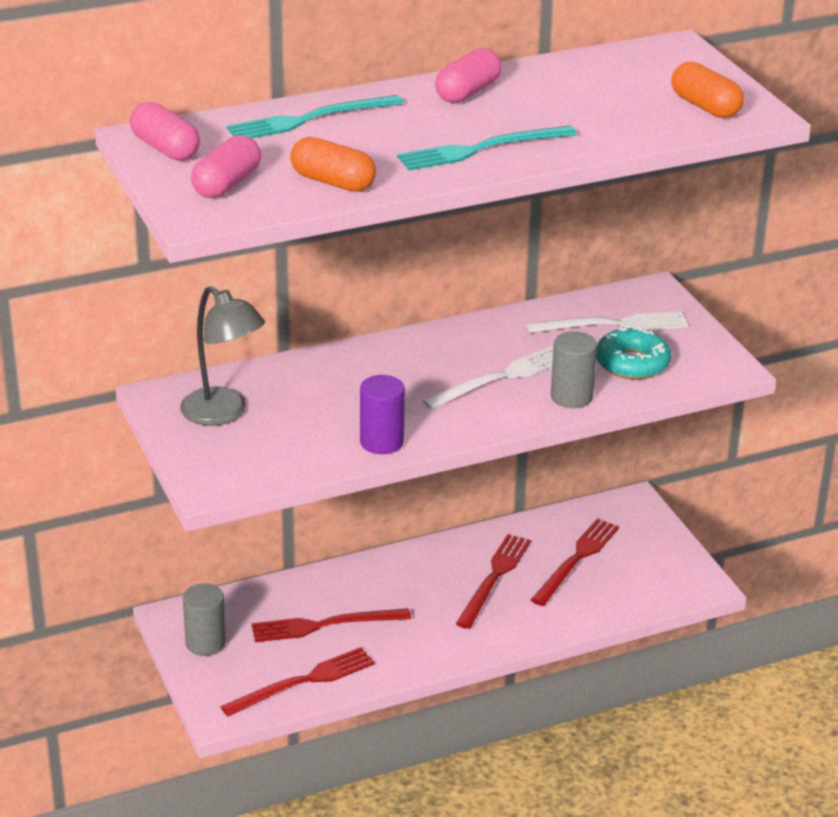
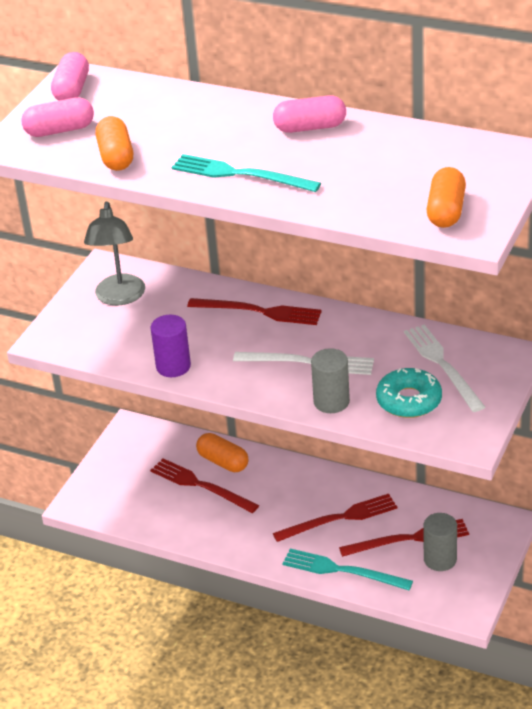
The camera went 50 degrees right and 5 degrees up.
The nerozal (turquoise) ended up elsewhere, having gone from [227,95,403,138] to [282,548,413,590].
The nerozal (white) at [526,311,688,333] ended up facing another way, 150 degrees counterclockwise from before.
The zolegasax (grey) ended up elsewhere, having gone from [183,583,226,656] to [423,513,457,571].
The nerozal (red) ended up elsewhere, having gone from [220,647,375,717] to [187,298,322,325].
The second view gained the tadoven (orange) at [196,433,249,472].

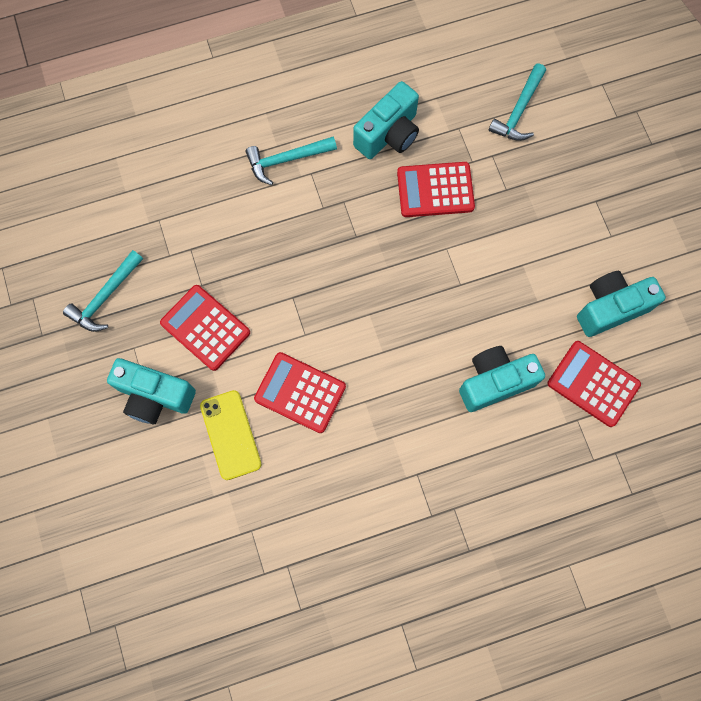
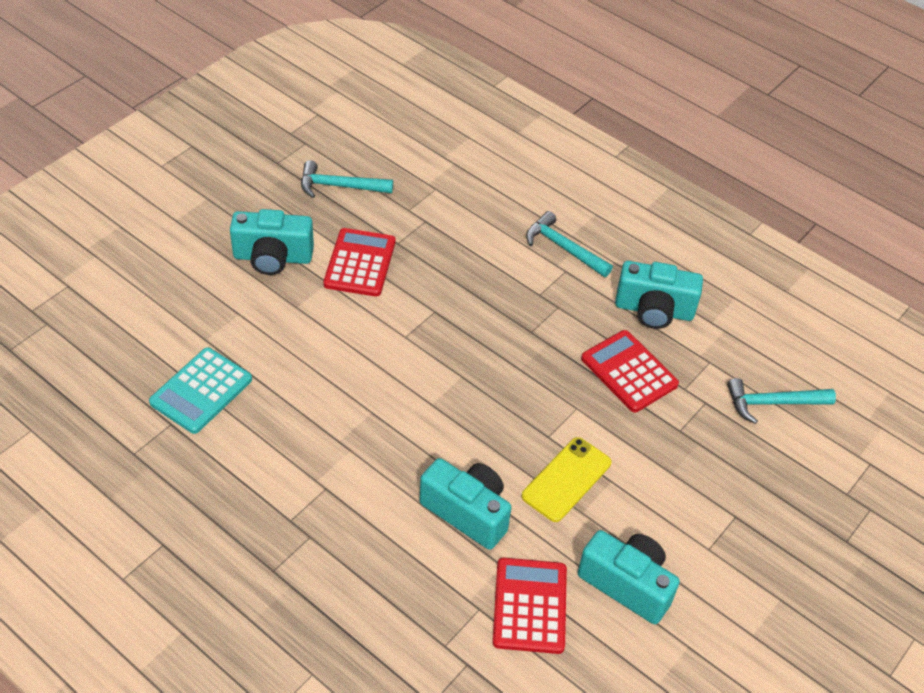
The camera went 55 degrees right and 25 degrees down.
The second view lost the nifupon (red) at [254,352,346,433].
The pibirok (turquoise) at [107,358,196,424] ended up facing another way, 75 degrees counterclockwise from before.
The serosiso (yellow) ended up elsewhere, having gone from [200,390,262,480] to [522,437,611,522].
The second view gained the nifupon (turquoise) at [149,347,252,434].

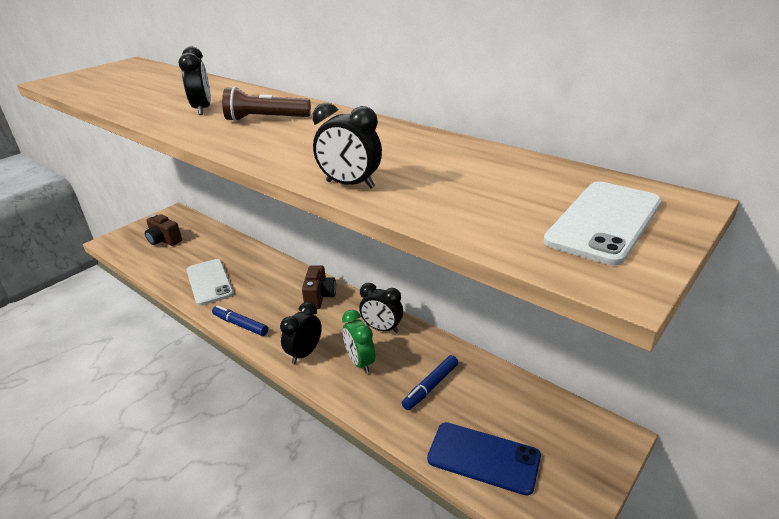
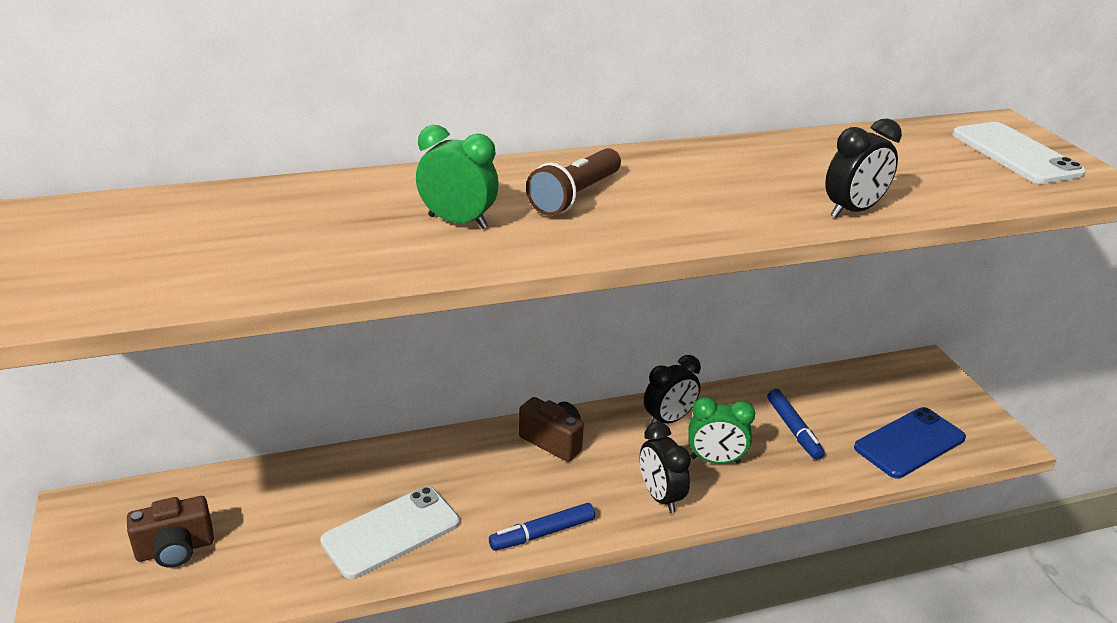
The camera went 60 degrees left and 0 degrees up.
What was the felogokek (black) at [179,46,211,115] turned into the felogokek (green) at [416,125,499,229].
The serosiso (white) at [186,259,234,306] ended up facing another way, 45 degrees counterclockwise from before.

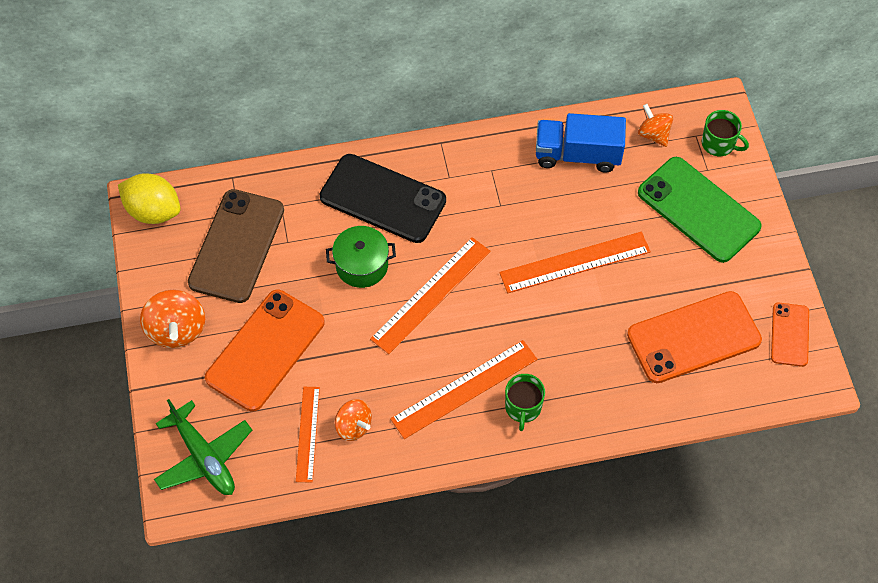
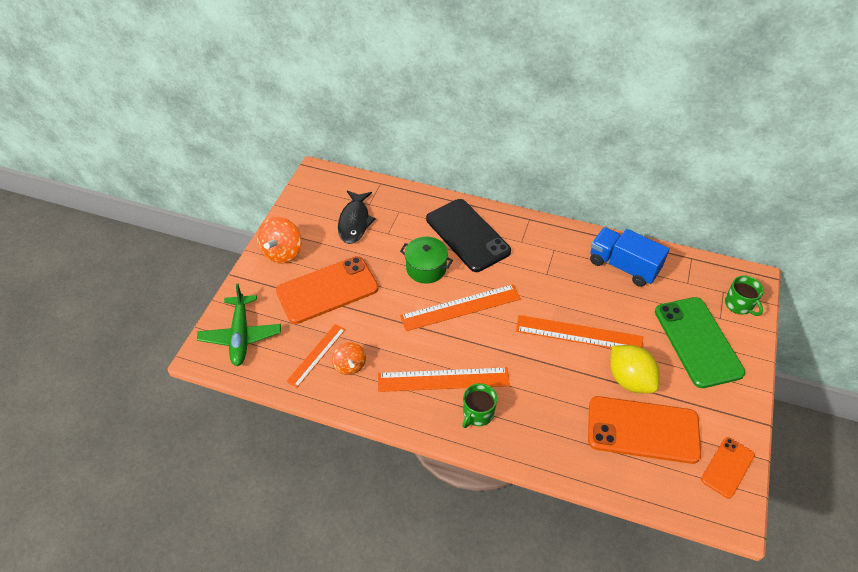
The camera went 30 degrees right and 10 degrees down.
The second view lost the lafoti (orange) at [638,104,673,147].
The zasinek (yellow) ended up elsewhere, having gone from [118,173,181,224] to [610,345,660,393].
Where the serosiso (brown) stood at [188,189,284,303], the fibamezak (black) came to stand at [338,190,376,244].

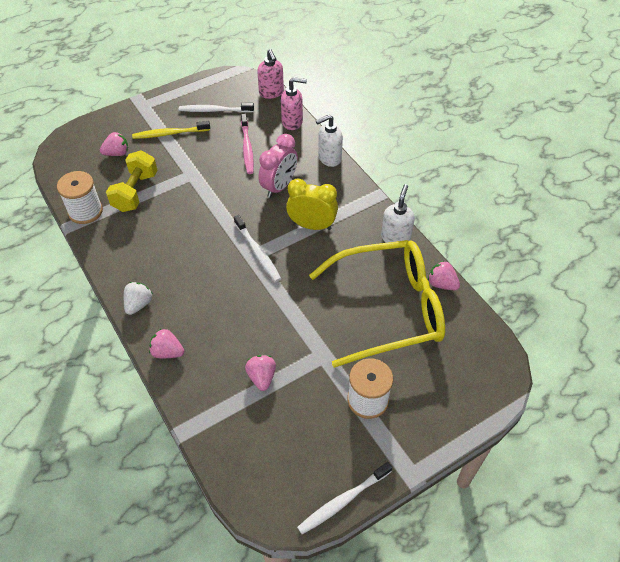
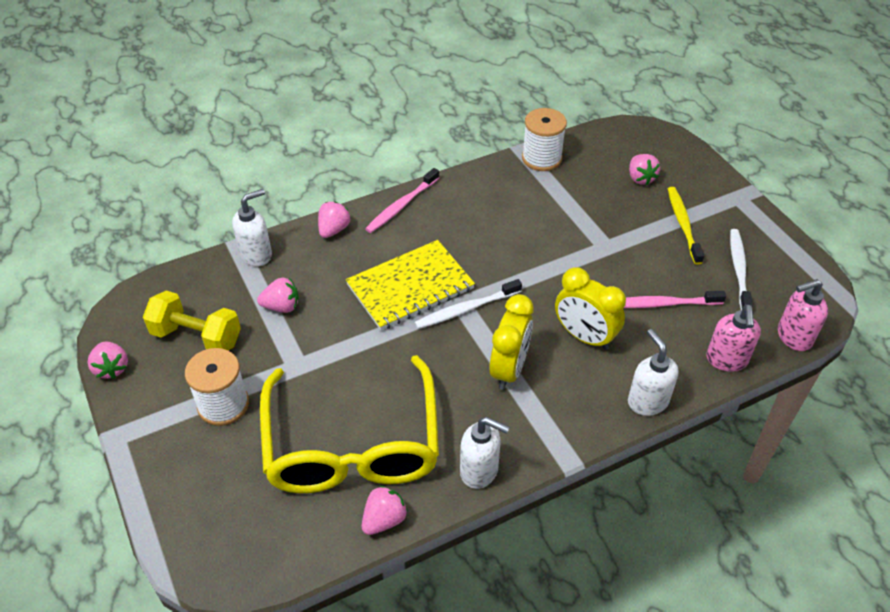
The camera went 95 degrees right and 5 degrees down.
What was the felogokek (pink) at [259,134,298,198] turned into the felogokek (yellow) at [555,267,626,350].
The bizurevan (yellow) ended up elsewhere, having gone from [106,150,158,212] to [143,291,241,351].
Where the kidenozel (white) stood at [124,282,153,315], the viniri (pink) came to stand at [365,168,439,233].
Where the viniri (white) stood at [297,462,392,534], the kidenozel (pink) came to stand at [88,341,128,379].
The second view gained the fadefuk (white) at [232,189,272,266].
The second view gained the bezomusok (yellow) at [346,240,475,330].

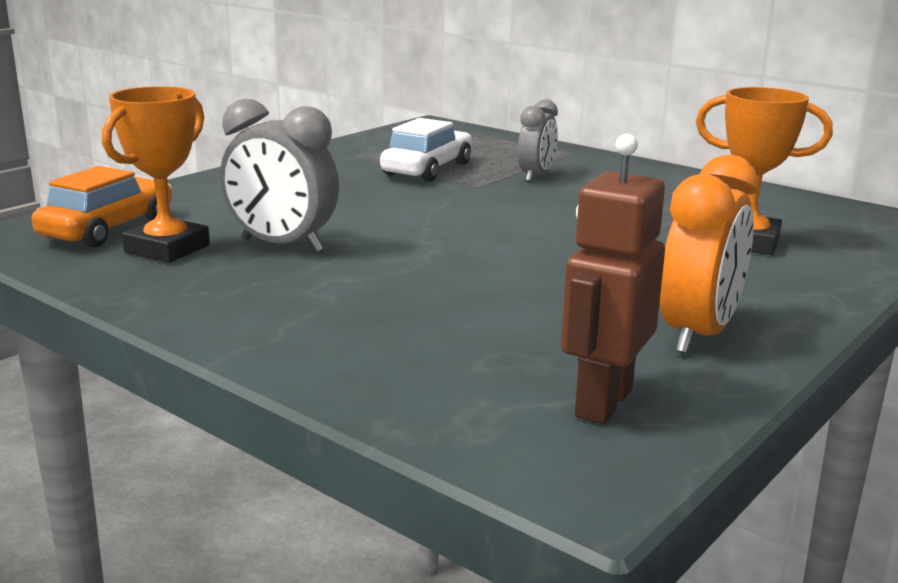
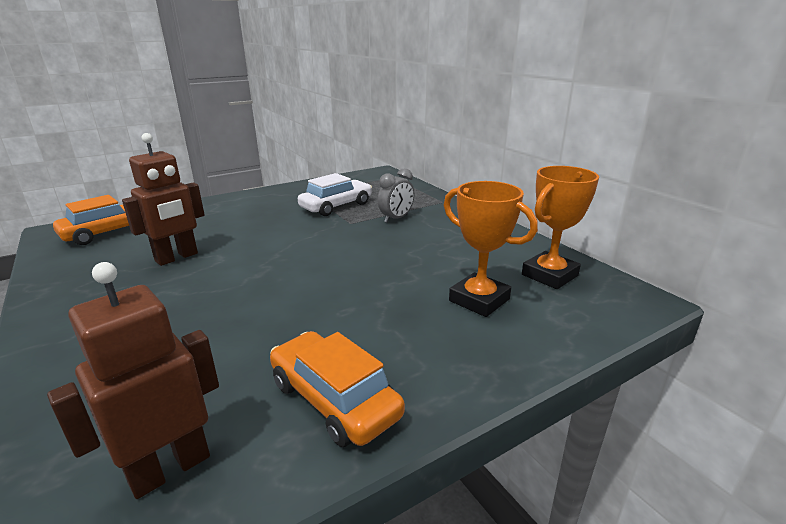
The camera went 20 degrees right and 5 degrees up.
The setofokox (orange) ended up elsewhere, having gone from [102,86,210,263] to [522,166,599,289].
Where the felogokek (grey) stood at [220,99,339,252], the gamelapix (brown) came to stand at [122,133,205,266].
Where the felogokek (orange) stood at [660,154,758,354], the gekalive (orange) came to stand at [270,331,405,447].

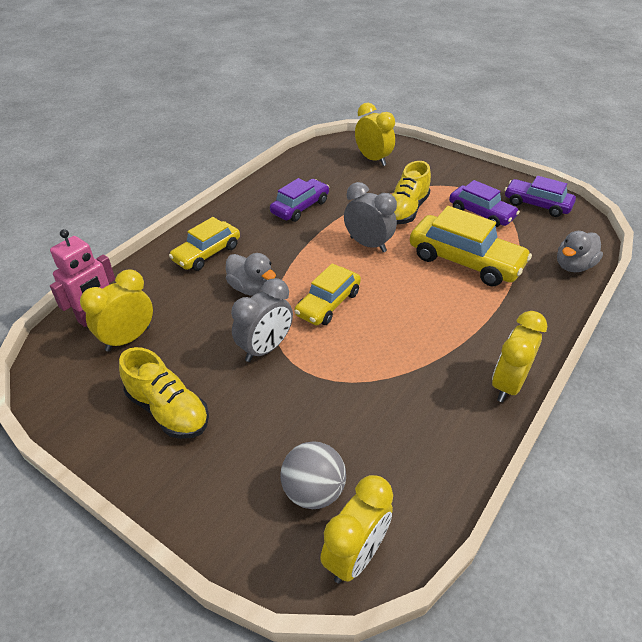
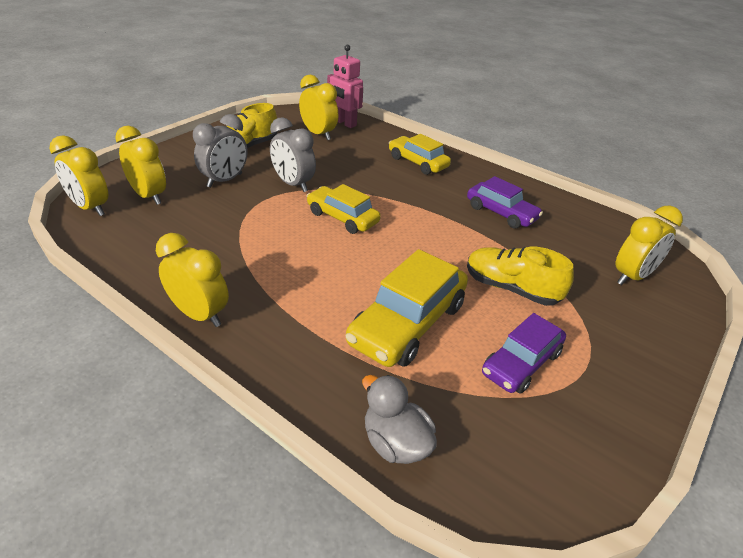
The camera went 90 degrees right and 5 degrees down.
The second view lost the gekalive (purple) at [505,176,576,217].
The felogokek (grey) ended up elsewhere, having gone from [344,182,397,252] to [193,114,248,188].
The second view lost the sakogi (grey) at [226,253,276,296].
Where the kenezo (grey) stood at [280,441,346,509], the felogokek (yellow) came to stand at [115,126,166,205].

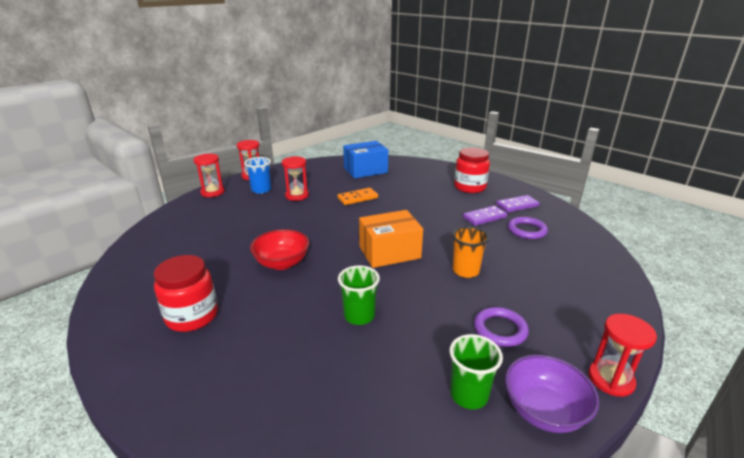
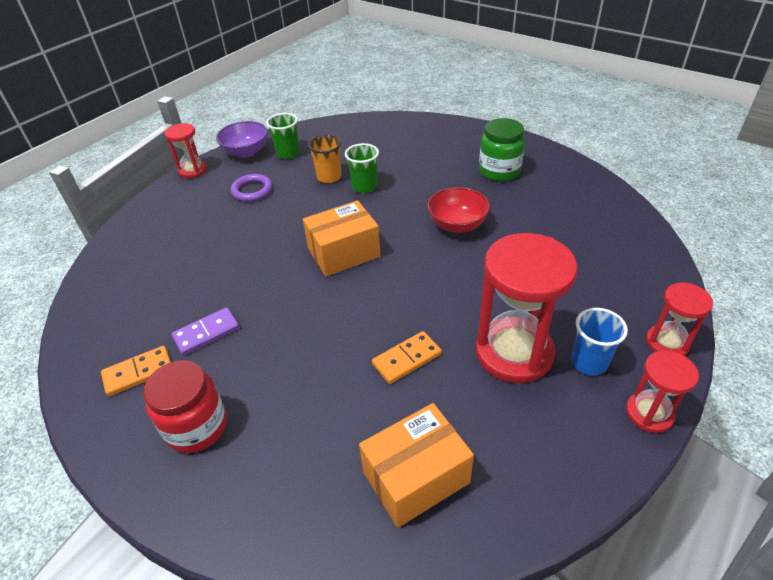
The camera went 175 degrees right and 15 degrees up.
What was the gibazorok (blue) at [343,141,388,178] turned into the gibazorok (orange) at [359,403,474,528].
The size of the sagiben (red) at [282,156,309,201] changed by a factor of 1.88.
What was the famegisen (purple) at [496,195,539,213] turned into the famegisen (orange) at [101,346,171,396].
The second view lost the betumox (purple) at [508,217,548,239].
The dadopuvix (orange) ended up elsewhere, having gone from [452,227,489,278] to [308,135,342,183].
What was the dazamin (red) at [154,255,218,332] turned into the dazamin (green) at [479,118,525,181].

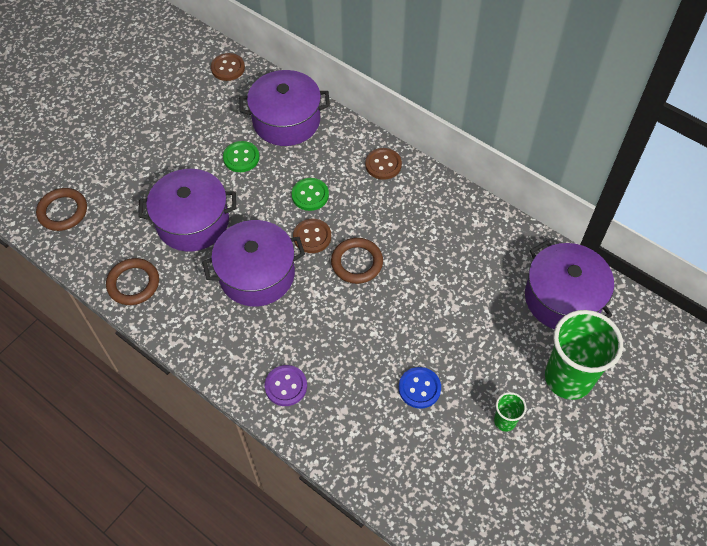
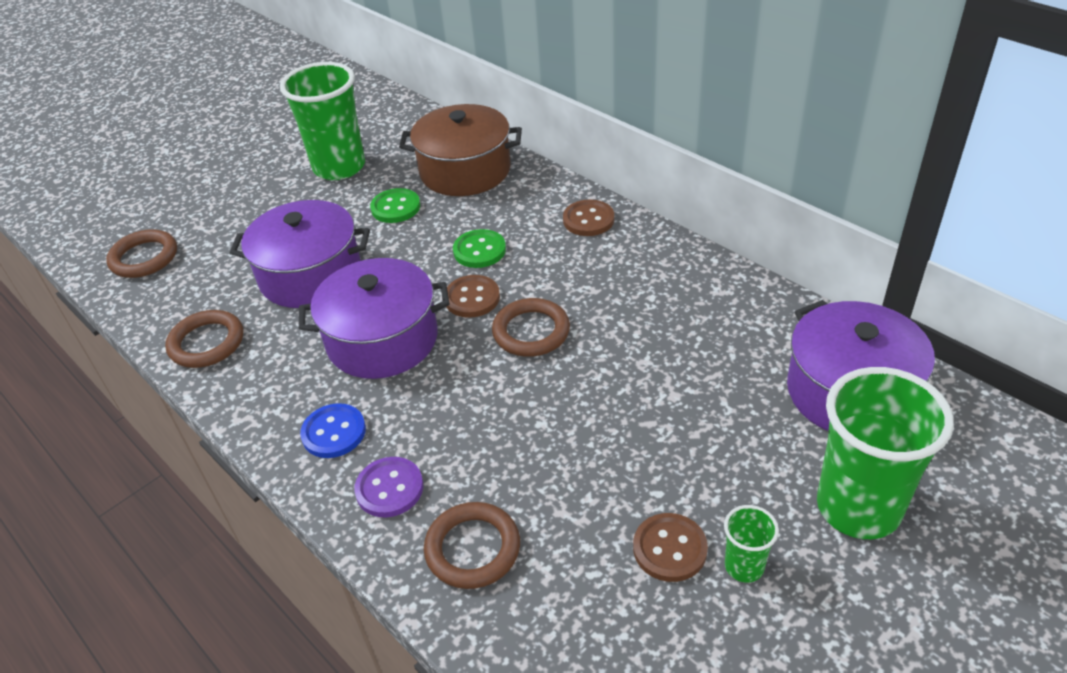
The camera went 10 degrees right and 15 degrees down.
The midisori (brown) ended up elsewhere, having gone from [211,53,245,81] to [633,513,708,582].
What was the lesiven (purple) at [239,70,330,146] turned into the lesiven (brown) at [399,104,522,196].
The midisori (blue) ended up elsewhere, having gone from [399,367,441,408] to [300,403,366,458].
The second view gained the dadopuvix (green) at [280,62,365,180].
The second view gained the betumox (brown) at [424,502,520,589].

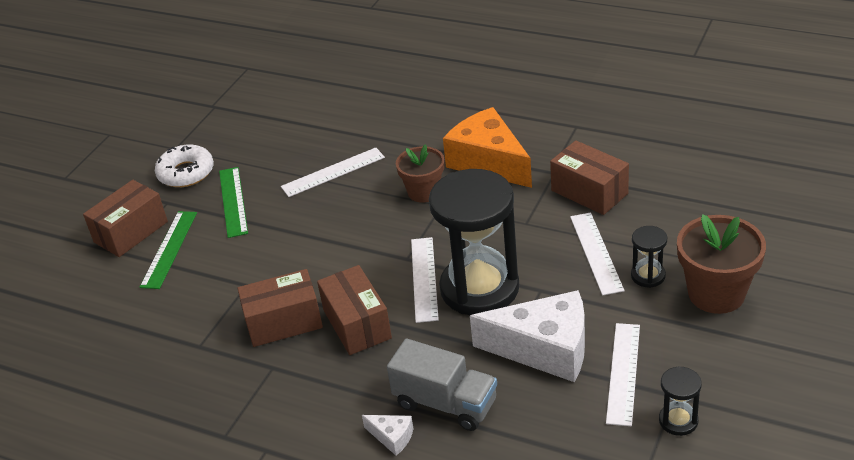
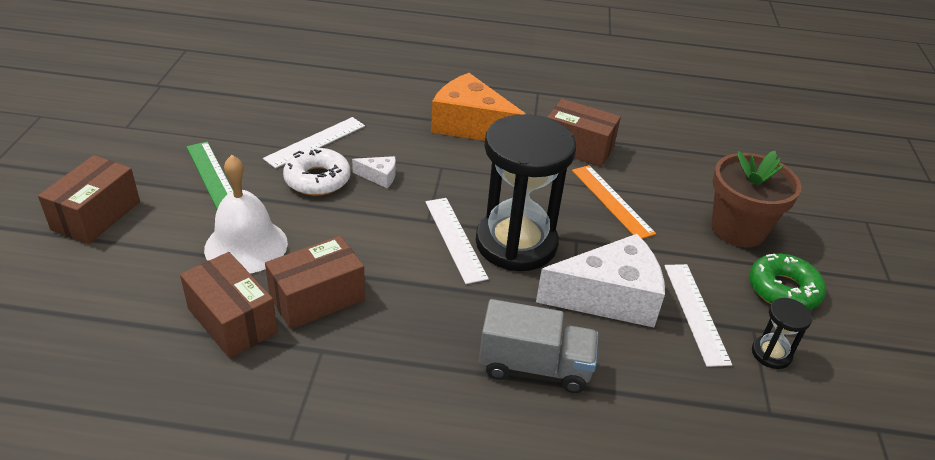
The camera went 25 degrees left and 0 degrees up.
The second view lost the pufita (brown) at [396,144,445,203].
The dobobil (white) ended up elsewhere, having gone from [155,145,214,187] to [283,148,351,196].
The second view lost the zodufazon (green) at [140,211,197,289].
What was the zodufazon (white) at [570,213,625,296] turned into the zodufazon (orange) at [572,165,656,239].
The second view lost the sagiben (black) at [631,226,667,288].
The gibazorok (brown) ended up elsewhere, having gone from [317,265,392,355] to [180,252,278,358].
The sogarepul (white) ended up elsewhere, having gone from [362,415,414,455] to [352,156,396,188].
The second view gained the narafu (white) at [204,155,288,273].
The second view gained the dobobil (green) at [749,253,826,310].

